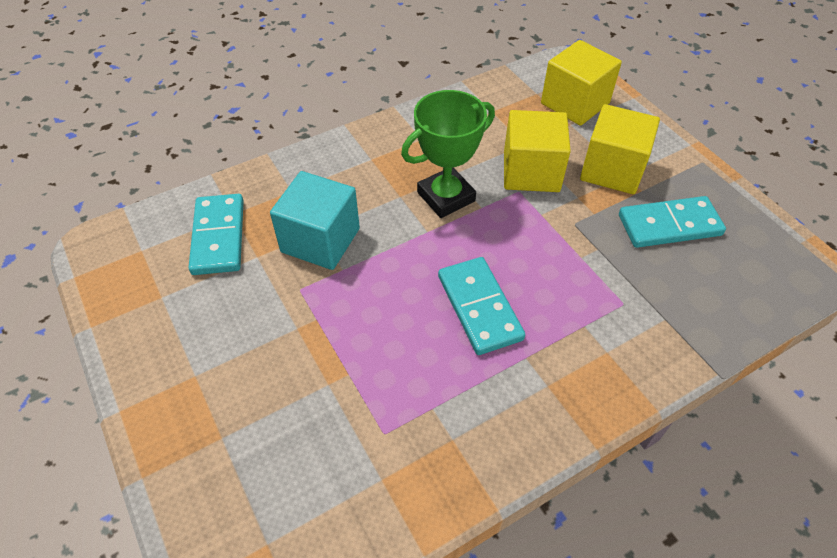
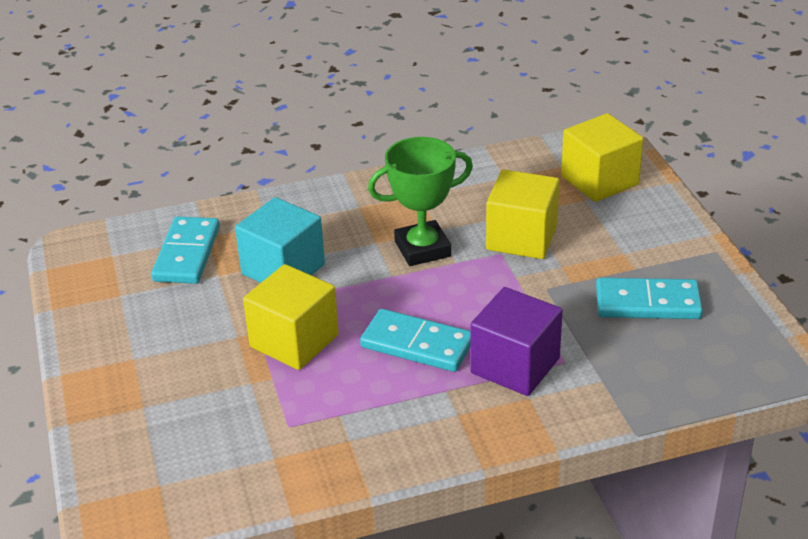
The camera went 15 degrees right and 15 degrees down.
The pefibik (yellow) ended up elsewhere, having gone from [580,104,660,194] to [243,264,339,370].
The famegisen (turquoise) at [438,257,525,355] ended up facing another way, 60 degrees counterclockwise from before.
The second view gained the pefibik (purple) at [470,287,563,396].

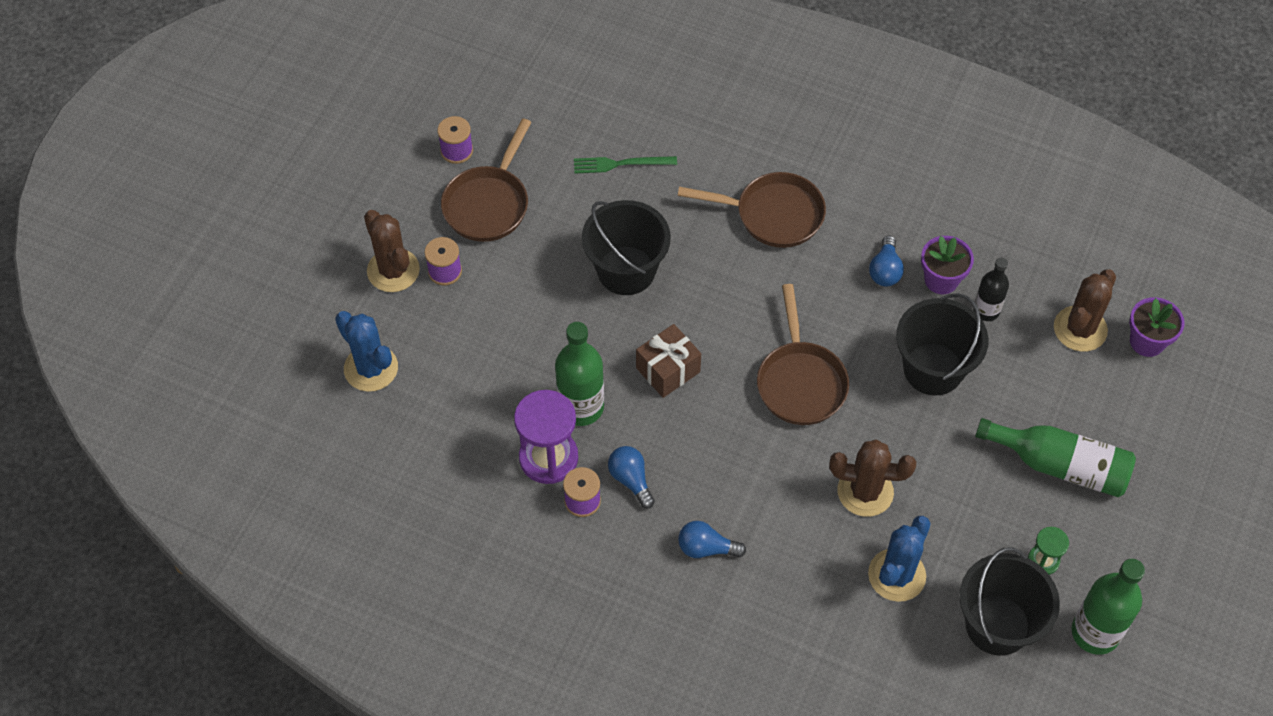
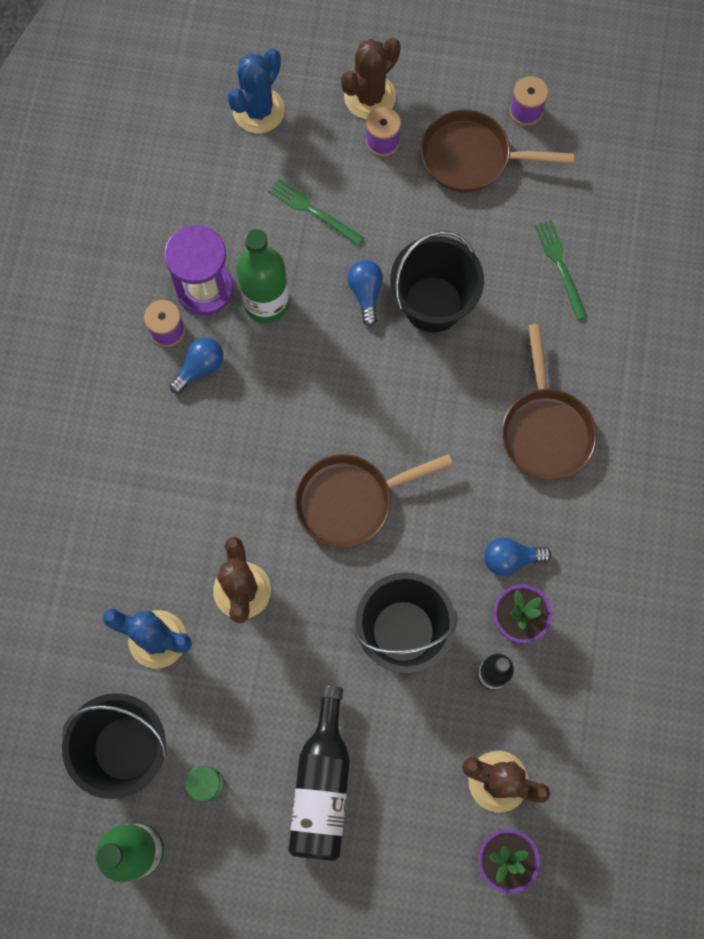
The camera went 75 degrees right and 15 degrees up.
The second view lost the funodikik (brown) at [636,324,701,398].
What was the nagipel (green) at [975,418,1136,497] turned into the nagipel (black) at [288,685,350,861].
The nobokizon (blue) ended up elsewhere, having gone from [678,521,746,558] to [347,260,383,326].
The second view gained the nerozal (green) at [268,178,364,246].

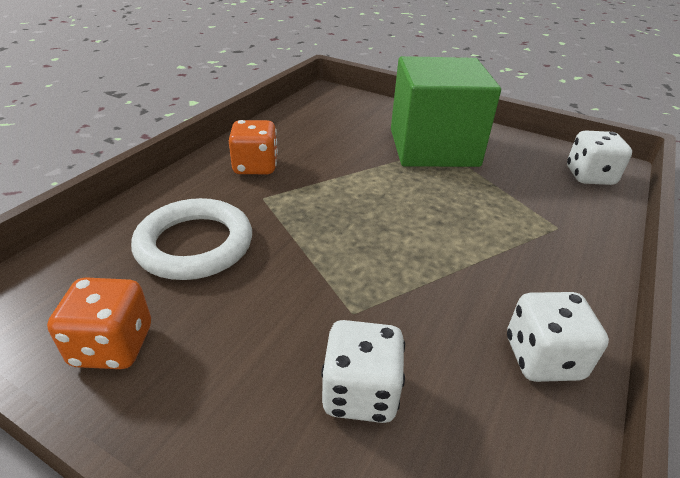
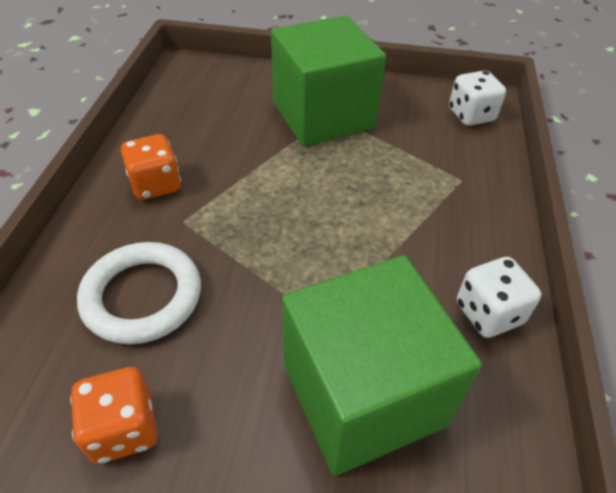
The camera went 20 degrees left and 10 degrees up.
Where the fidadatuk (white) stood at [321,320,405,423], the pefibik (green) came to stand at [282,255,482,476].

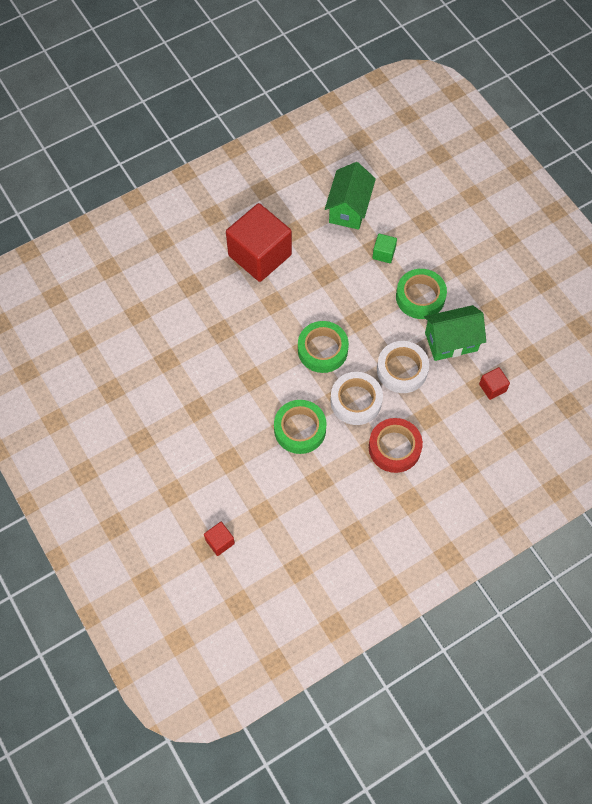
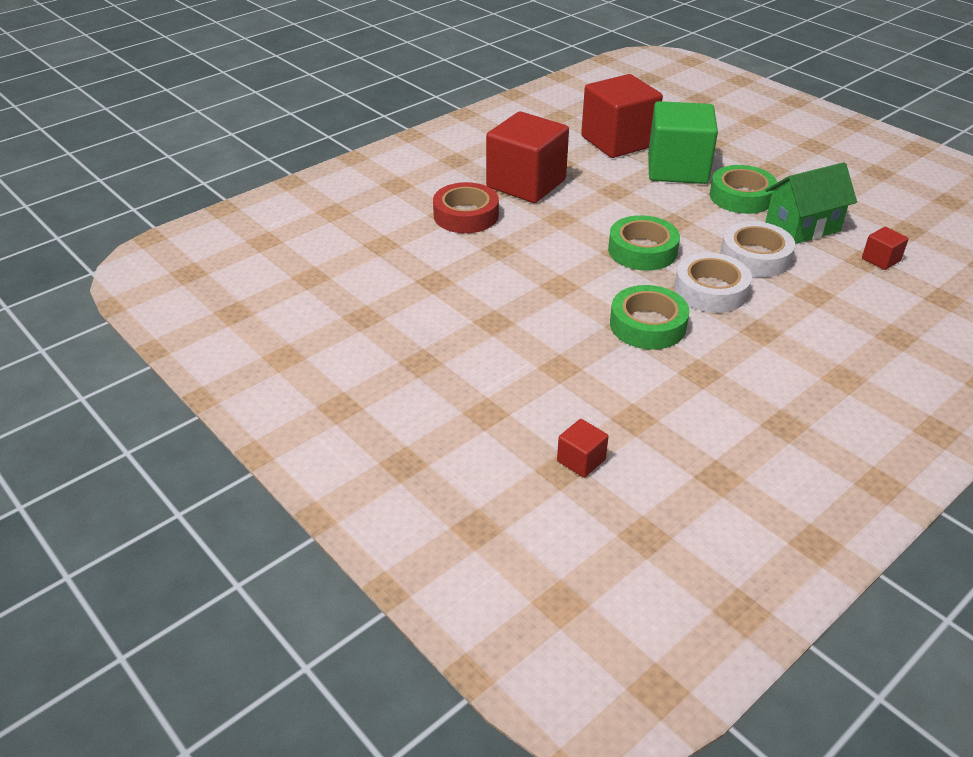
The camera went 10 degrees left and 25 degrees down.
Where the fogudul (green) stood at [325,162,376,230], the pefibik (red) came to stand at [581,74,663,158].
The size of the pefibik (green) at [372,234,397,263] changed by a factor of 2.39.
The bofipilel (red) ended up elsewhere, having gone from [369,418,423,473] to [433,182,499,233].

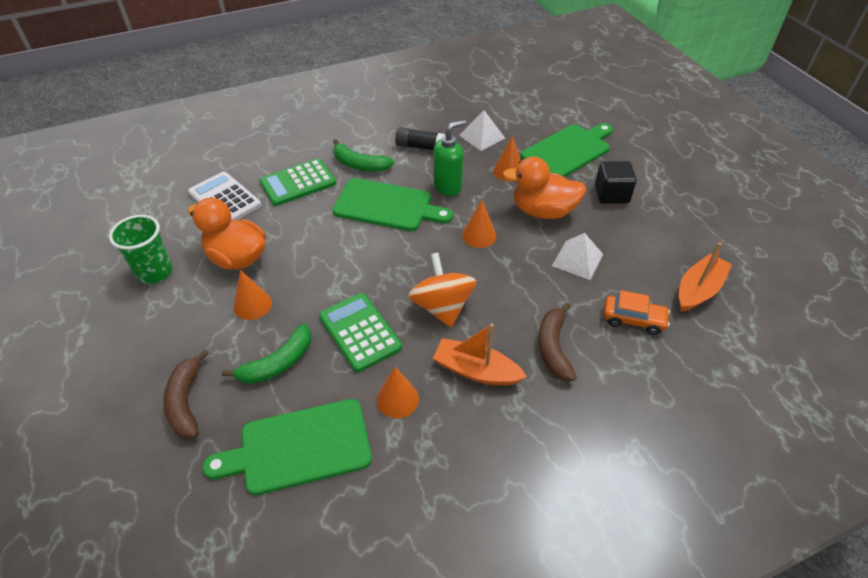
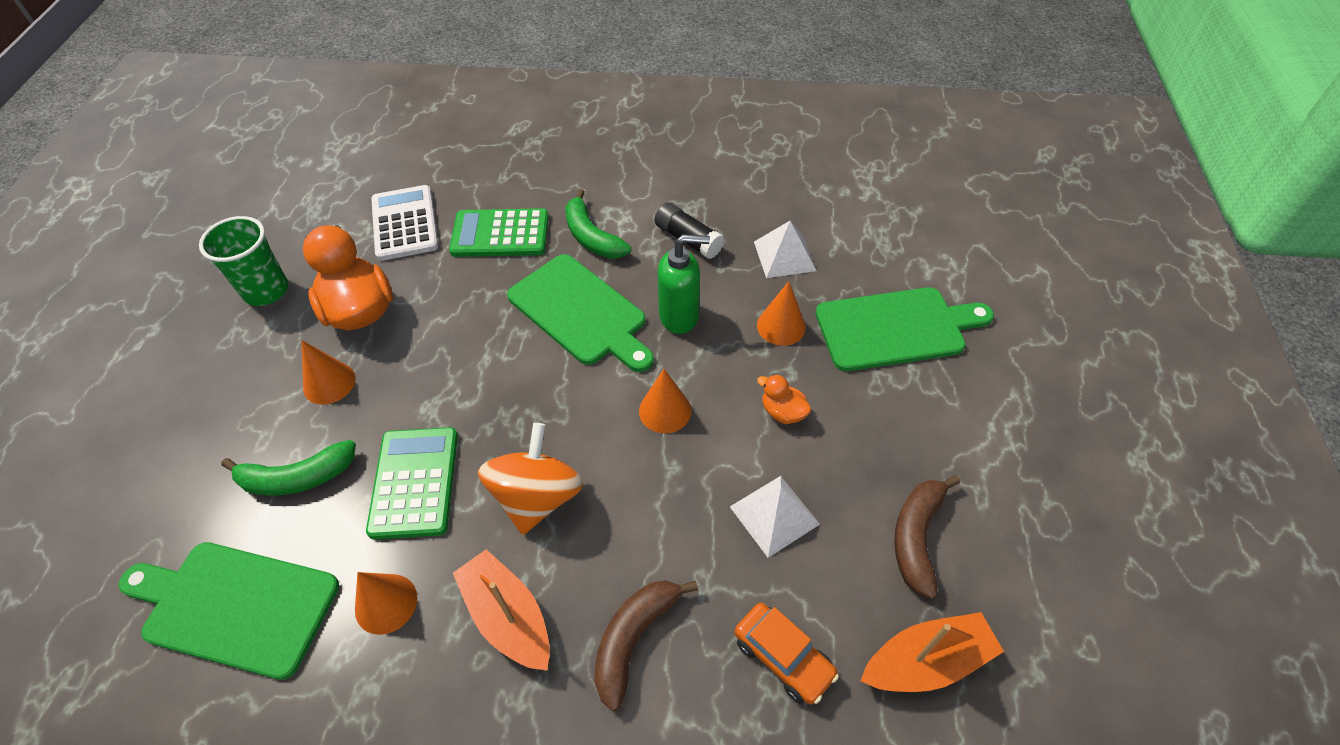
The camera went 30 degrees right and 5 degrees up.
The size of the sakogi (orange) at [503,157,586,219] changed by a factor of 0.47.
The second view lost the pefibik (black) at [595,161,637,203].
The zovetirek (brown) ended up elsewhere, having gone from [163,349,209,439] to [894,475,960,599].

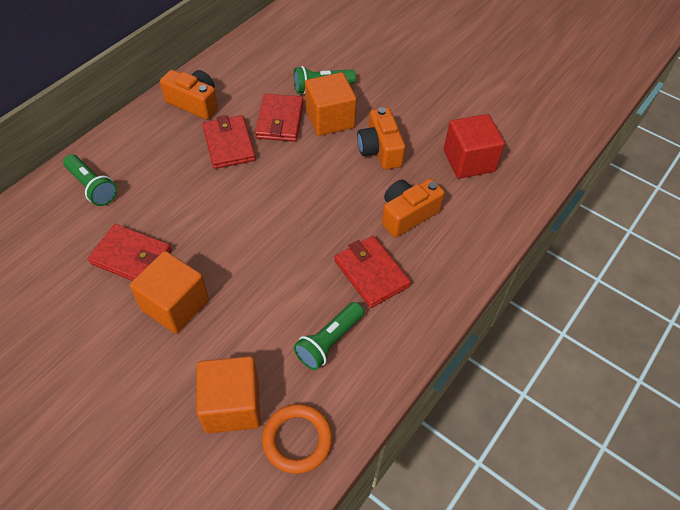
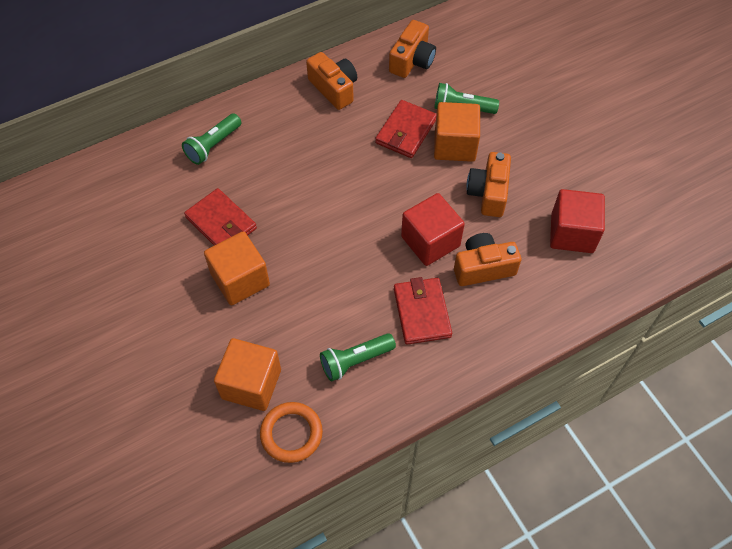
The camera went 25 degrees right and 5 degrees up.
The second view lost the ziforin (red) at [202,115,256,169].
The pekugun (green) at [63,154,117,206] ended up facing another way, 60 degrees clockwise from before.
The second view gained the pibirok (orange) at [389,20,436,78].
The second view gained the pefibik (red) at [401,193,465,266].

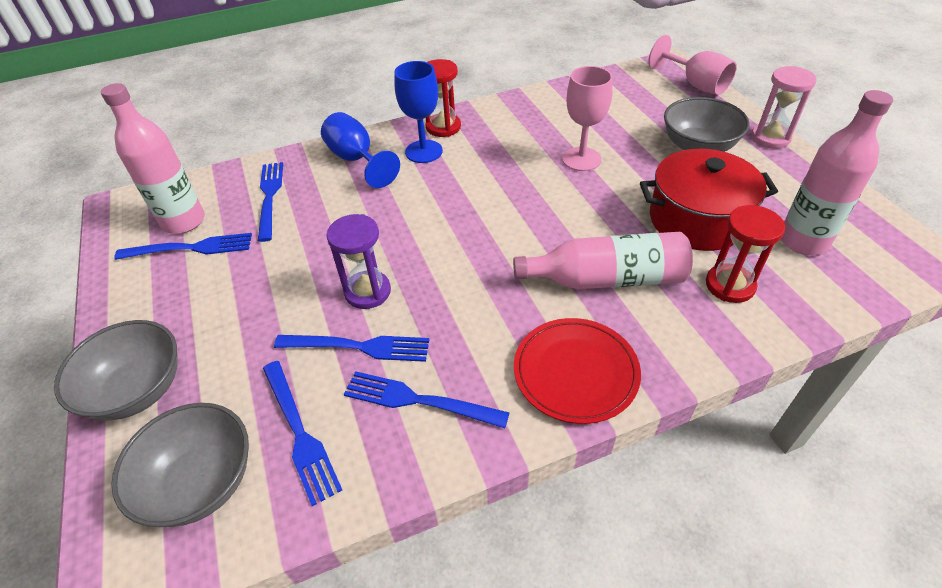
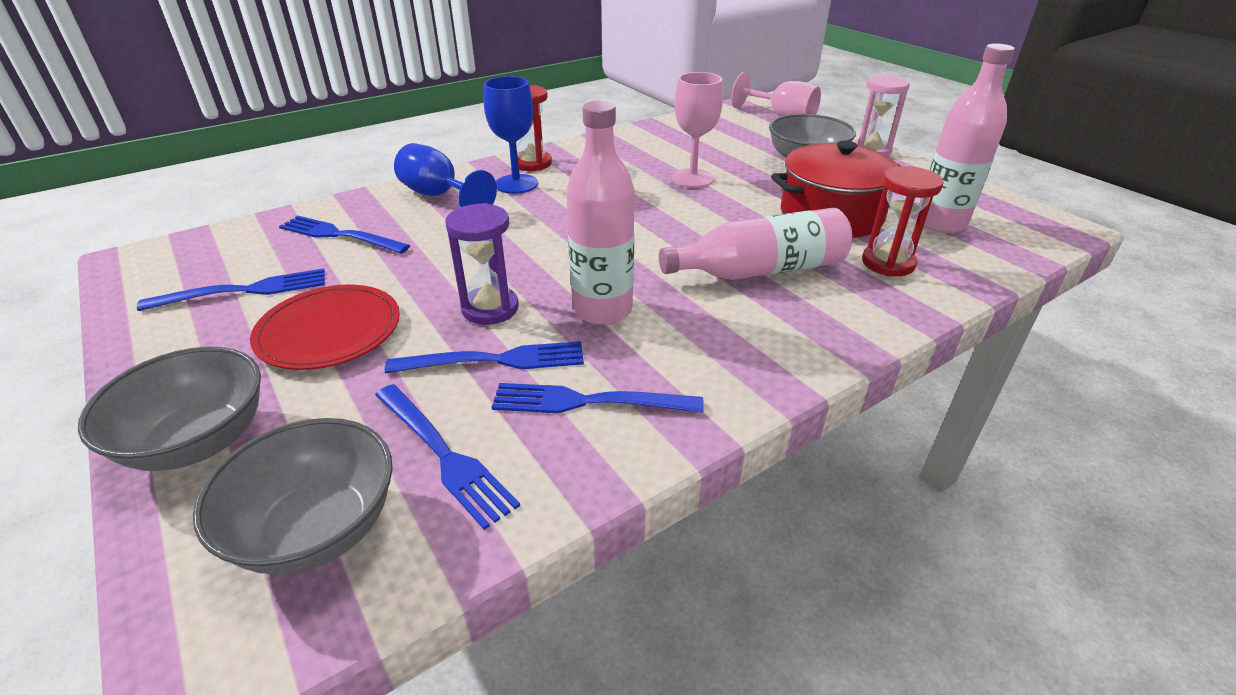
The camera went 15 degrees left and 10 degrees down.
The nagipel (pink) ended up elsewhere, having gone from [101,83,205,234] to [566,101,635,325].
The nerozal (blue) at [258,162,283,242] ended up facing another way, 45 degrees counterclockwise from before.
The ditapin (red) ended up elsewhere, having gone from [514,318,641,424] to [250,285,400,370].

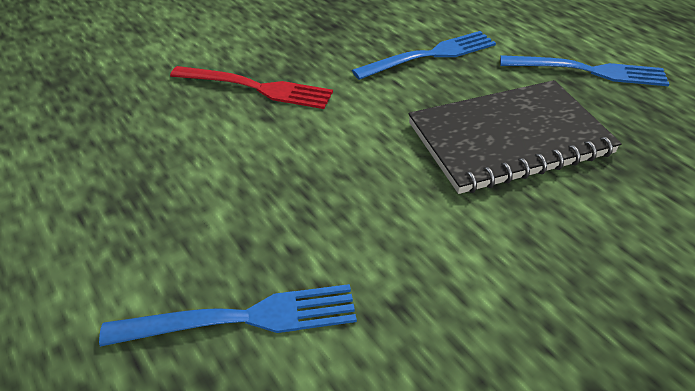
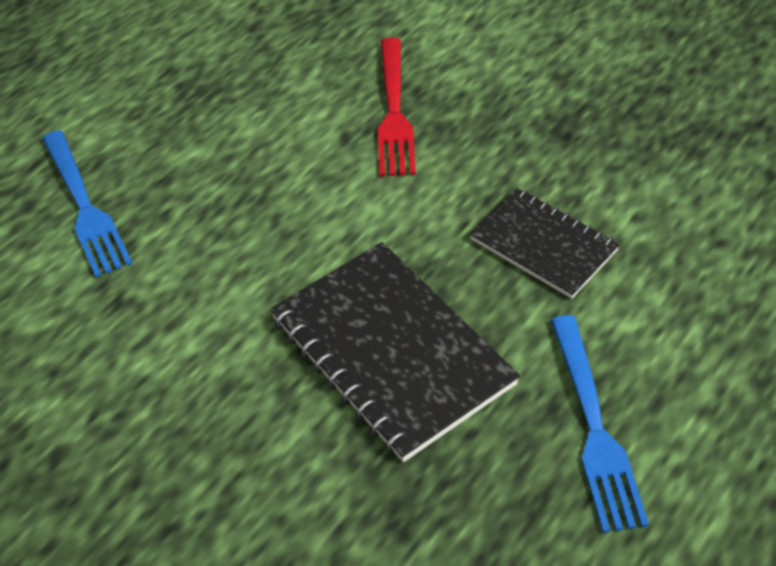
The camera went 75 degrees right and 5 degrees up.
Where the nerozal (blue) stood at [352,31,496,80], the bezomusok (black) came to stand at [470,188,620,299].

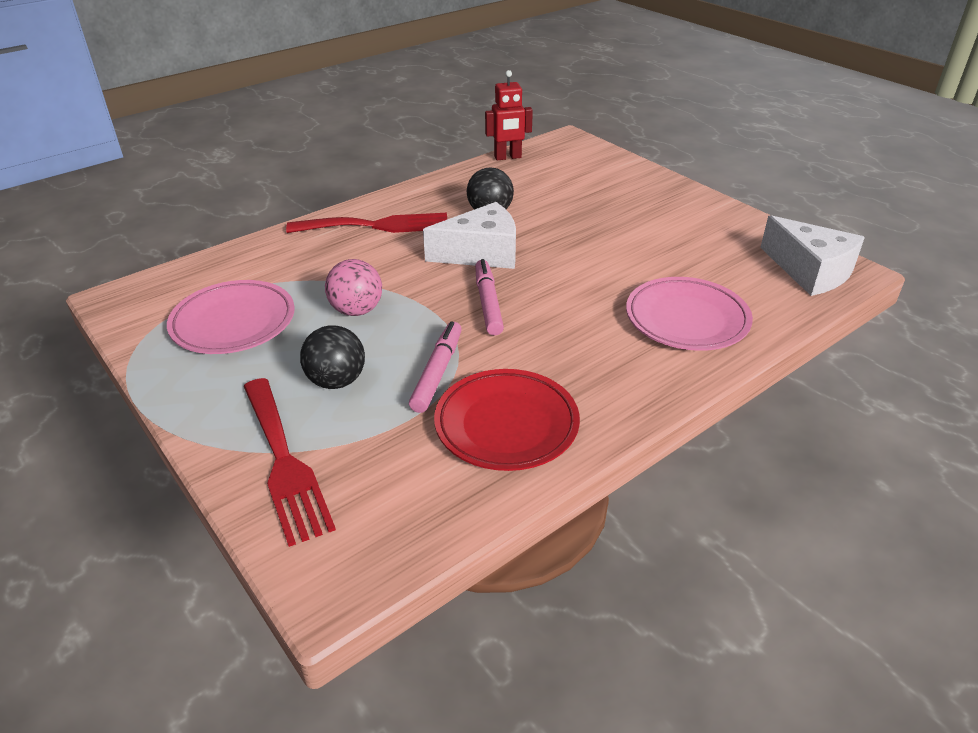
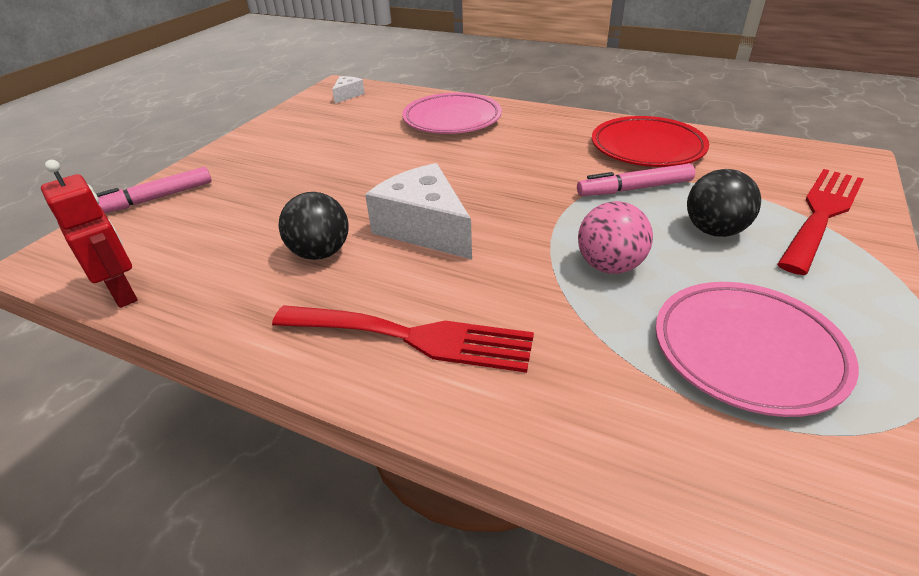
The camera went 115 degrees left and 0 degrees up.
The nerozal (red) at [286,213,447,233] ended up facing another way, 135 degrees clockwise from before.
The size of the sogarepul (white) at [760,215,865,296] changed by a factor of 0.48.
The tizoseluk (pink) ended up elsewhere, having gone from [475,259,504,335] to [96,167,212,213].

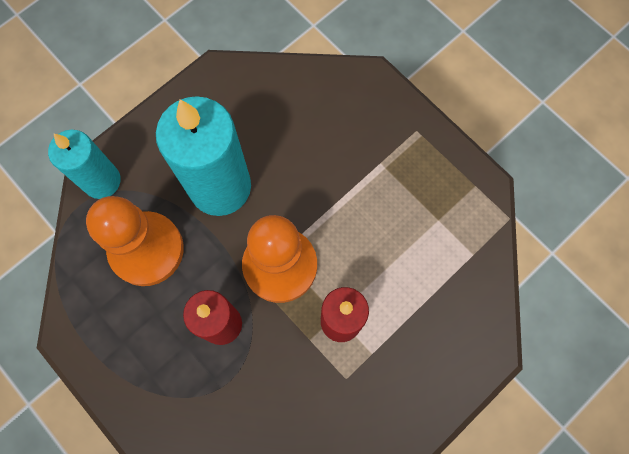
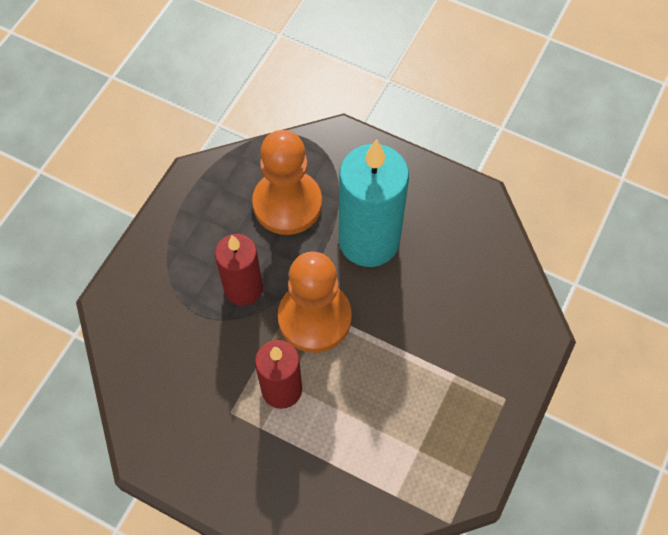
The camera went 70 degrees right and 10 degrees down.
The second view lost the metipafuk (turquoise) at [48,130,121,199].

